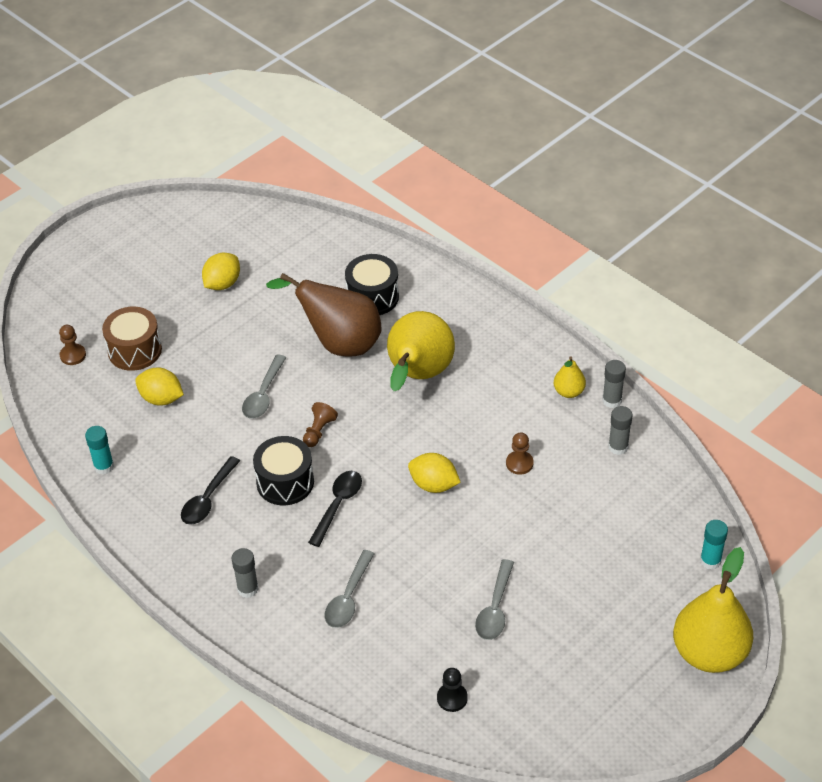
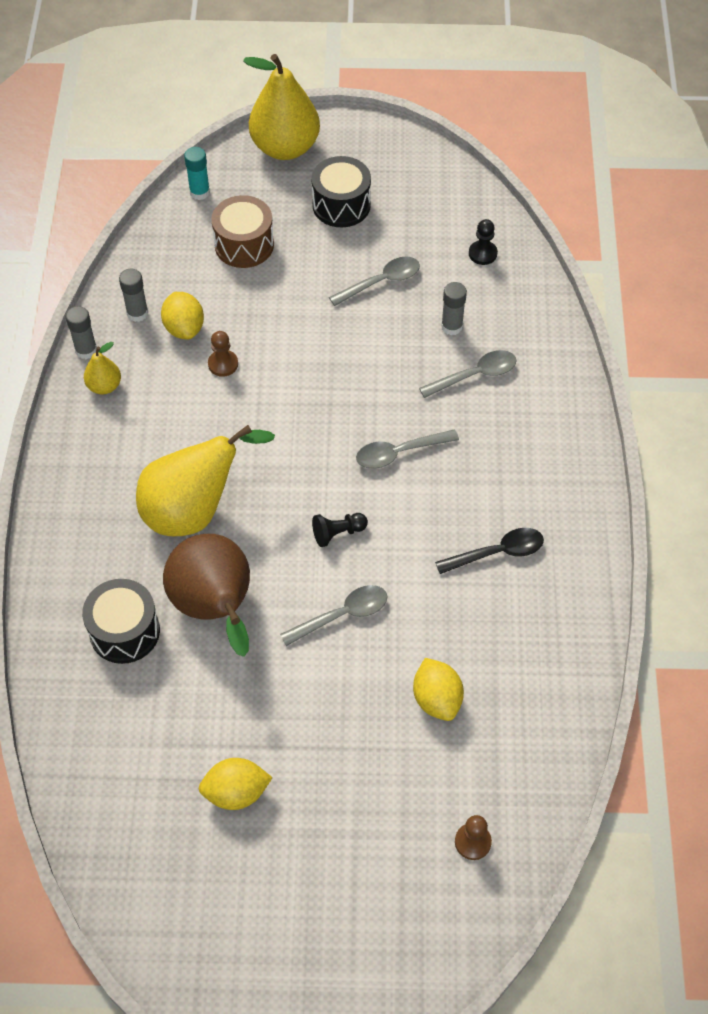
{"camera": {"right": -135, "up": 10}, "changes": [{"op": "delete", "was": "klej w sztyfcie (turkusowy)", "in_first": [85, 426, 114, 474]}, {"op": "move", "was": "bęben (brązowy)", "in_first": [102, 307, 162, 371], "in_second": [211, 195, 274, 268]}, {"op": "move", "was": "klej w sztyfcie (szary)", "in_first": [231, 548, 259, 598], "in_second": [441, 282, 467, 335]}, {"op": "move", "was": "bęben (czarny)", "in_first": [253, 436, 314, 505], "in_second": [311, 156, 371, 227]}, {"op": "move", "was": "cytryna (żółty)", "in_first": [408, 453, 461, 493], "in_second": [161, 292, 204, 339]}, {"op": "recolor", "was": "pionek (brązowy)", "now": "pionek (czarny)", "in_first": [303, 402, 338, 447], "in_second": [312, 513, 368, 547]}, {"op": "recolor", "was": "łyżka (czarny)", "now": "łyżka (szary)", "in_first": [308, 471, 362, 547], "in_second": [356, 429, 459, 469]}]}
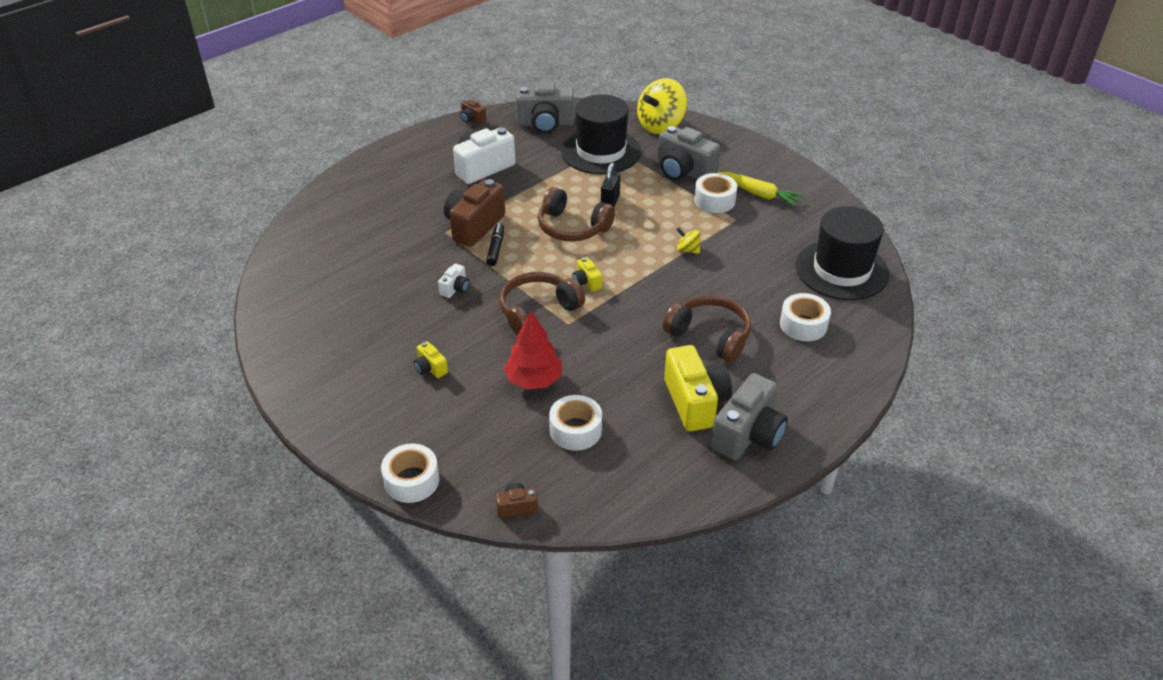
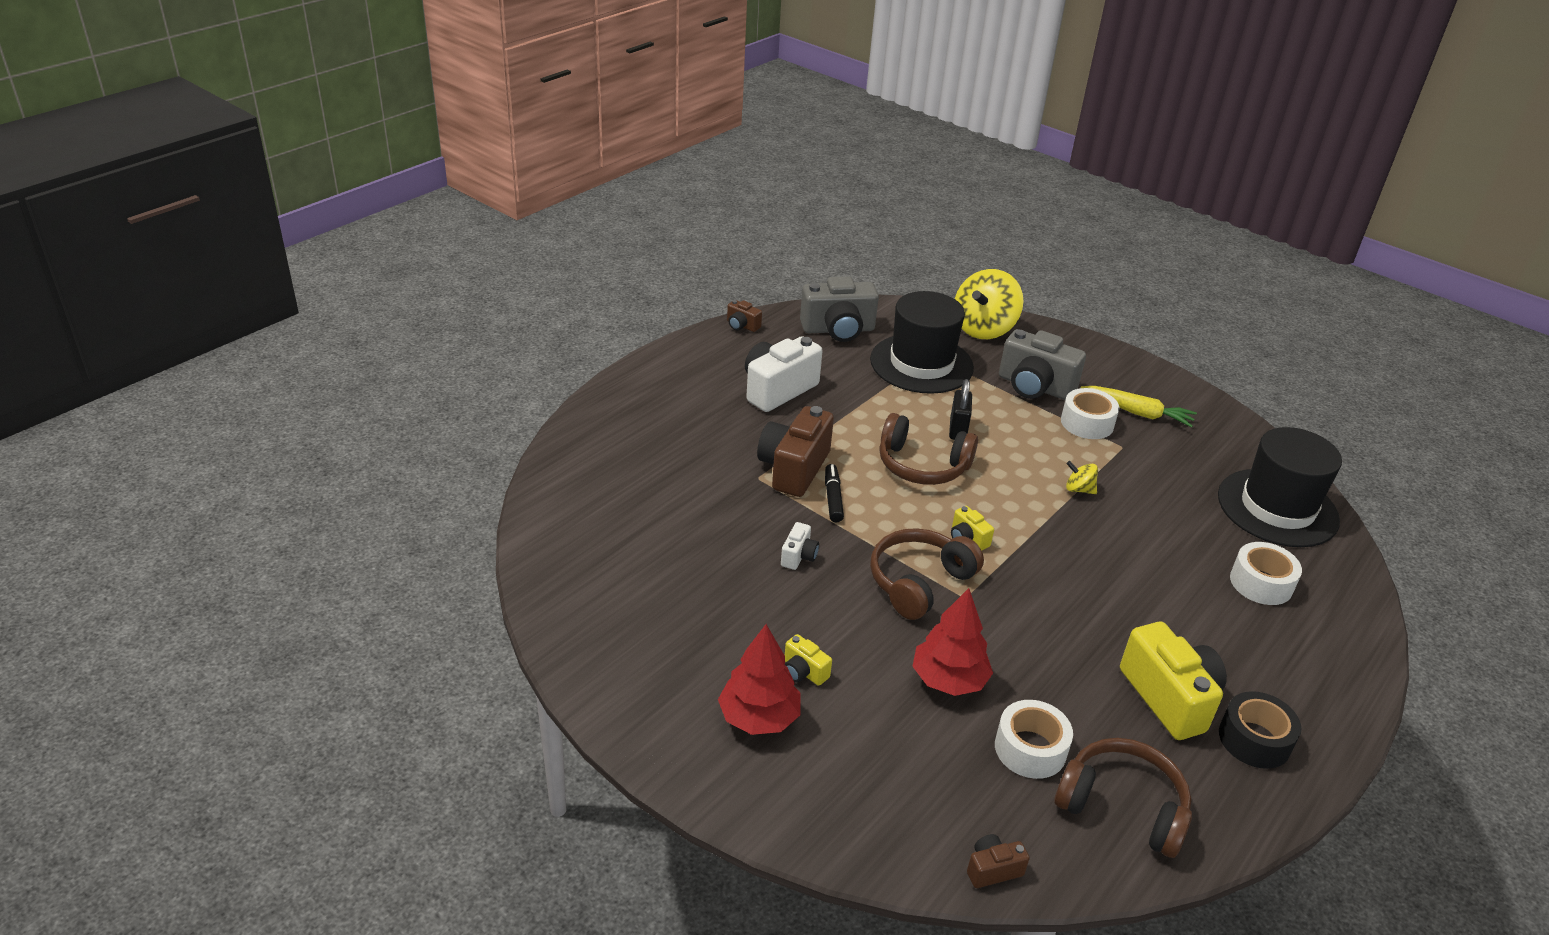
{"camera": {"right": -10, "up": -5}, "changes": [{"op": "delete", "was": "taśma klejąca (biały)", "in_first": [381, 443, 439, 503]}, {"op": "insert", "now": "drzewko (czerwony)", "in_second": [718, 624, 801, 735]}, {"op": "move", "was": "słuchawki (brązowy)", "in_first": [663, 295, 751, 362], "in_second": [1054, 738, 1192, 858]}, {"op": "replace", "was": "aparat fotograficzny (szary)", "now": "taśma klejąca (czarny)", "in_first": [711, 373, 788, 460], "in_second": [1219, 691, 1302, 769]}]}
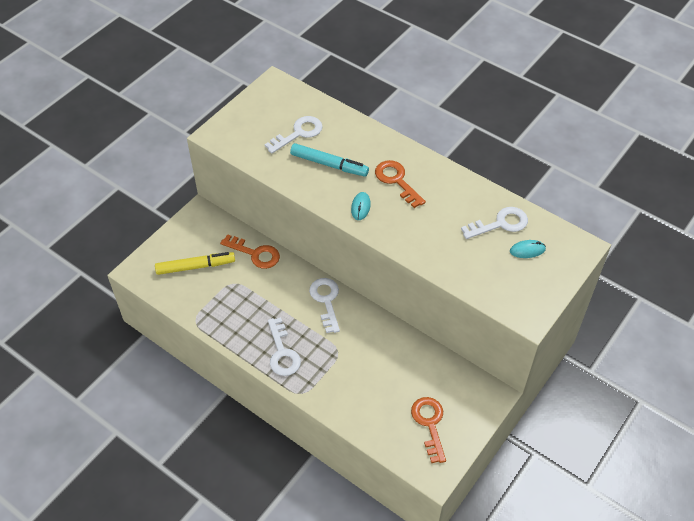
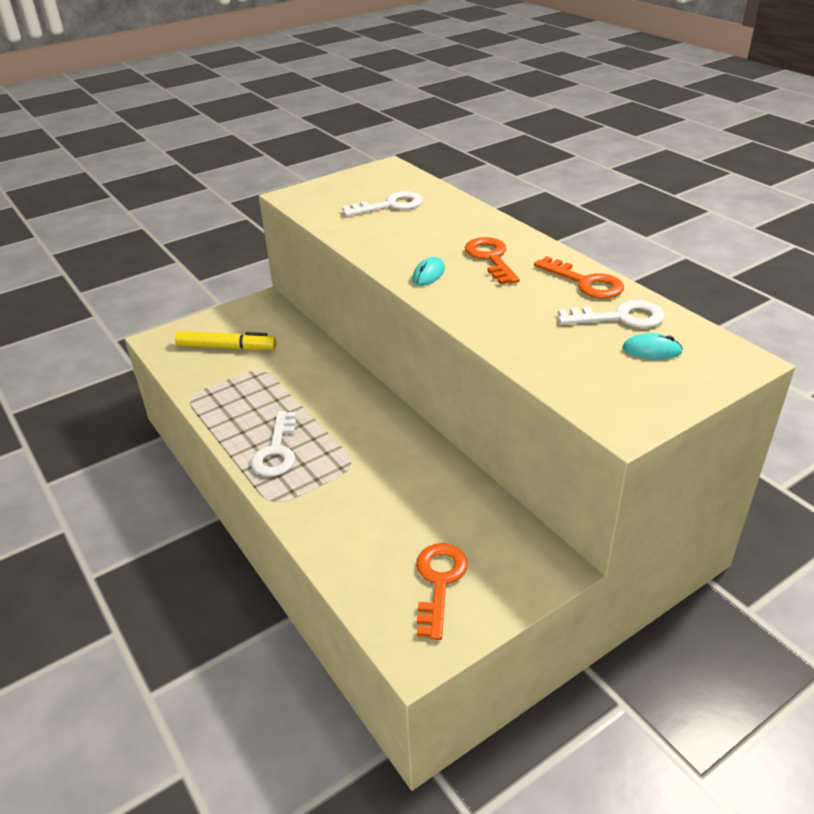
{"camera": {"right": 20, "up": -15}, "changes": [{"op": "delete", "was": "flamaster (turkusowy)", "in_first": [290, 143, 369, 177]}, {"op": "delete", "was": "klucz (biały)", "in_first": [309, 278, 340, 333]}, {"op": "move", "was": "klucz (pomarańczowy)", "in_first": [220, 234, 280, 269], "in_second": [534, 256, 624, 299]}]}
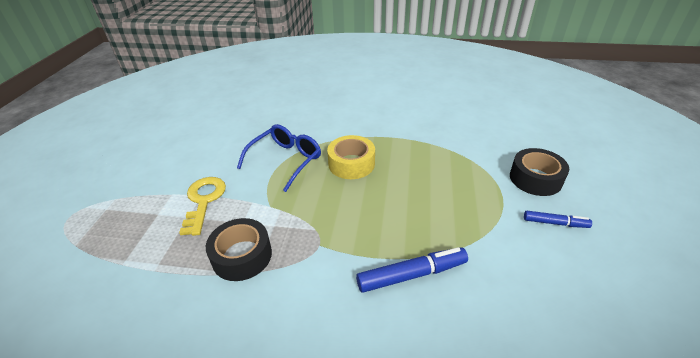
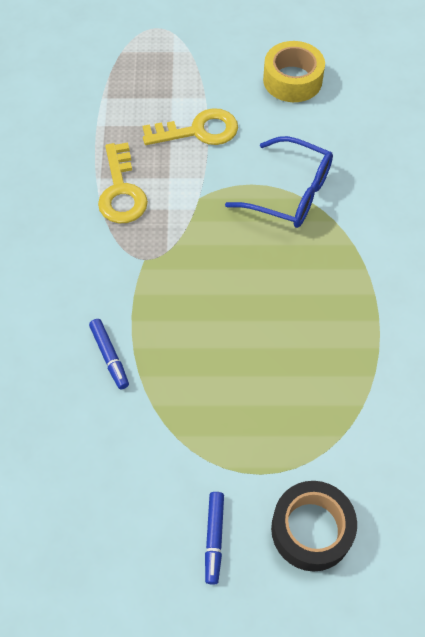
{"camera": {"right": 80, "up": 20}, "changes": [{"op": "move", "was": "taśma klejąca (żółty)", "in_first": [327, 135, 375, 179], "in_second": [263, 41, 325, 102]}, {"op": "replace", "was": "taśma klejąca (czarny)", "now": "klucz (żółty)", "in_first": [206, 218, 272, 281], "in_second": [98, 143, 148, 223]}, {"op": "resize", "was": "flamaster (niebieski)", "in_first": [356, 247, 468, 293], "in_second": [89, 319, 129, 389], "ratio": 0.61}]}
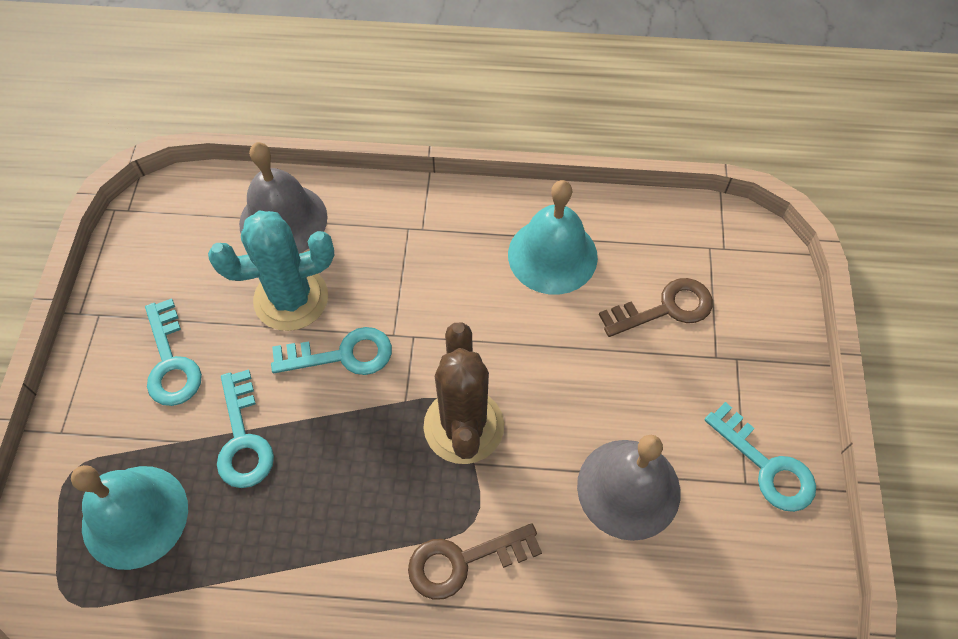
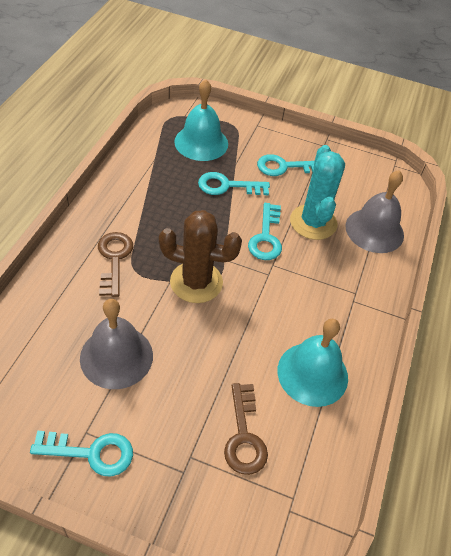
{"camera": {"right": 100, "up": -10}, "changes": [{"op": "rotate", "was": "klucz (turkusowy)", "in_first": [704, 402, 816, 512], "in_second": [30, 431, 133, 476], "clockwise": -150}]}
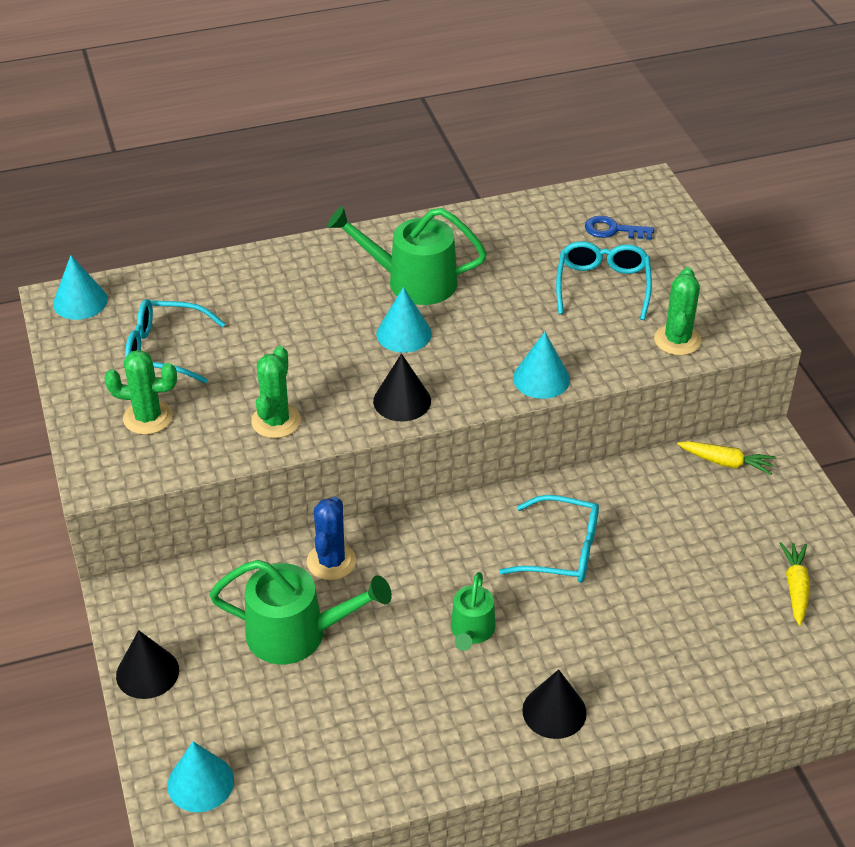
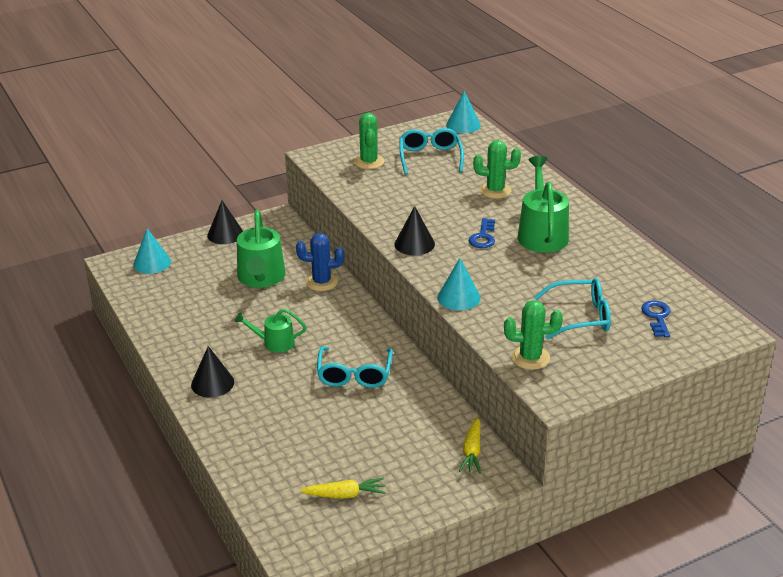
{"camera": {"right": 80, "up": -10}, "changes": [{"op": "move", "was": "kaktus (zielony)", "in_first": [251, 346, 301, 438], "in_second": [473, 140, 521, 199]}, {"op": "replace", "was": "stożek (turkusowy)", "now": "klucz (niebieski)", "in_first": [376, 287, 432, 353], "in_second": [469, 218, 495, 248]}]}
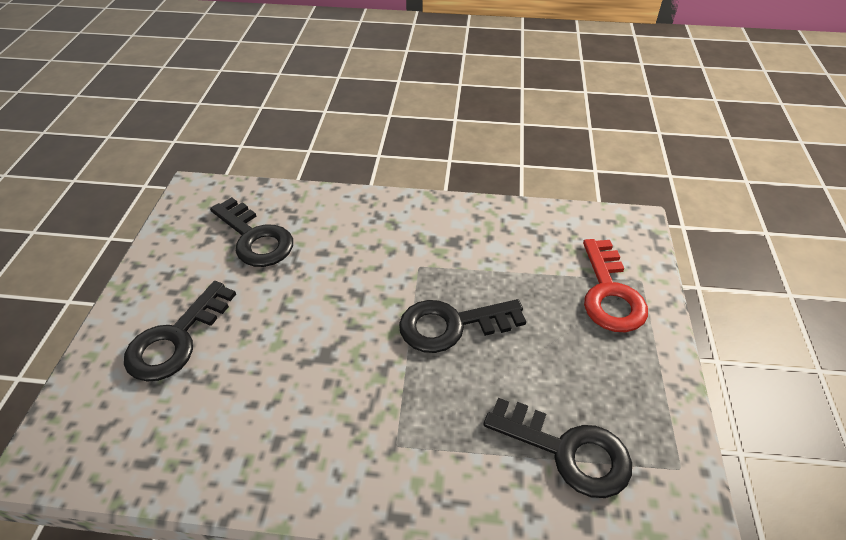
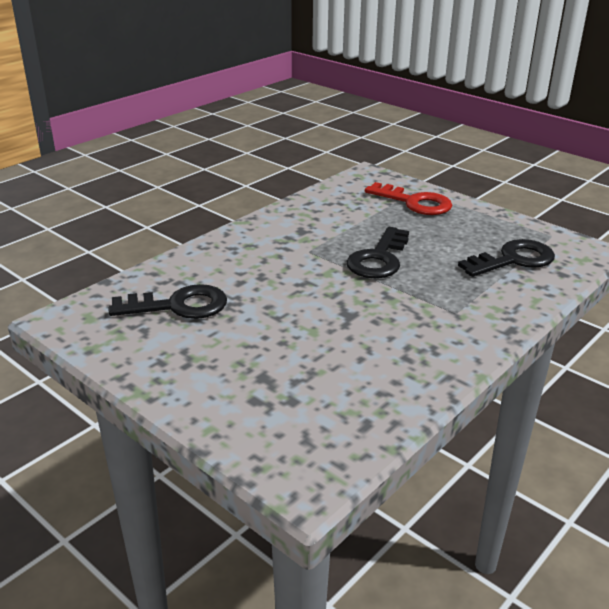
{"camera": {"right": -55, "up": -15}, "changes": [{"op": "delete", "was": "klucz (czarny)", "in_first": [124, 281, 236, 382]}]}
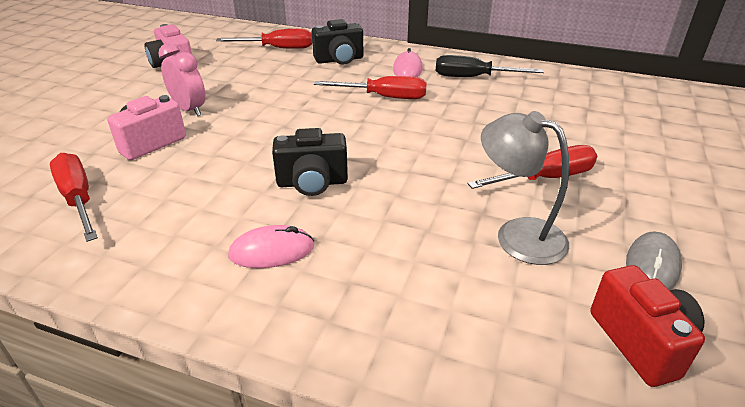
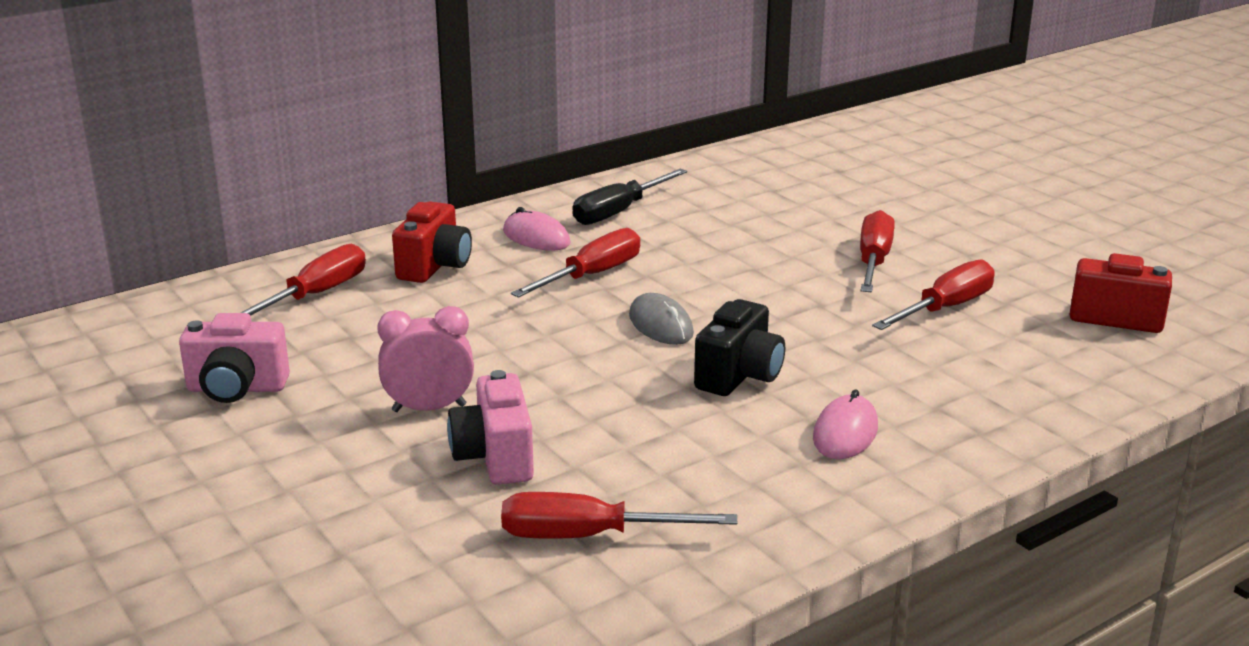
{"camera": {"right": -55, "up": -10}, "changes": [{"op": "move", "was": "myszka (szary)", "in_first": [626, 231, 682, 290], "in_second": [629, 293, 694, 345]}, {"op": "replace", "was": "lampka (szary)", "now": "śrubokręt (czerwony)", "in_first": [481, 111, 569, 265], "in_second": [872, 259, 995, 330]}, {"op": "recolor", "was": "aparat fotograficzny (czarny)", "now": "aparat fotograficzny (czerwony)", "in_first": [312, 19, 363, 64], "in_second": [392, 201, 472, 283]}]}
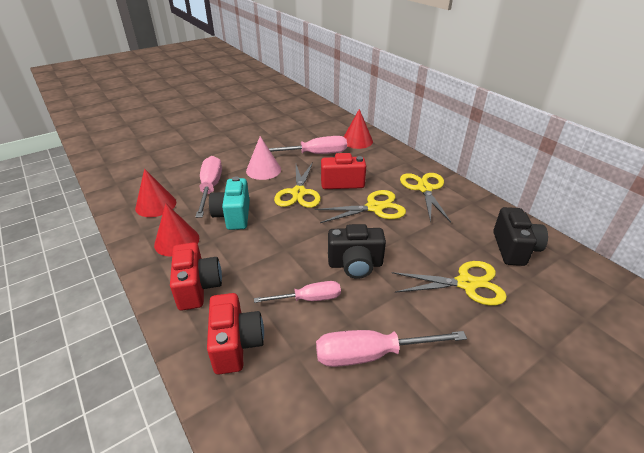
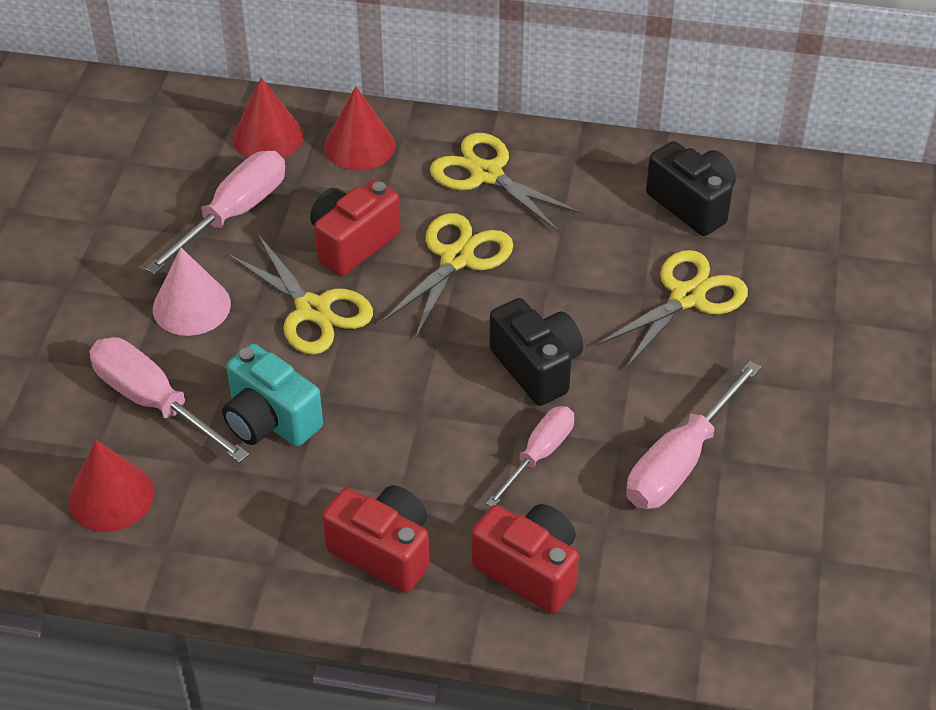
{"camera": {"right": -45, "up": 10}, "changes": [{"op": "move", "was": "stożek (czerwony)", "in_first": [154, 203, 199, 257], "in_second": [324, 87, 395, 170]}, {"op": "rotate", "was": "aparat fotograficzny (czarny)", "in_first": [328, 224, 386, 279], "in_second": [489, 298, 583, 406], "clockwise": -75}]}
